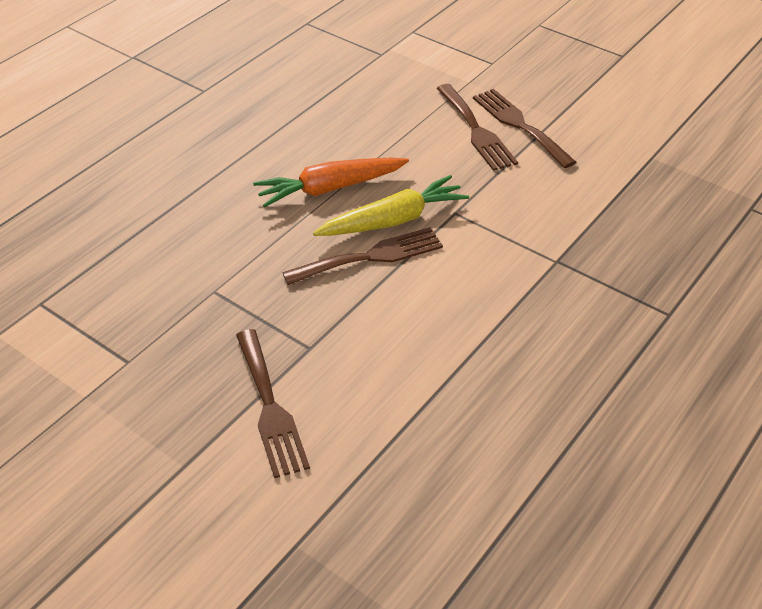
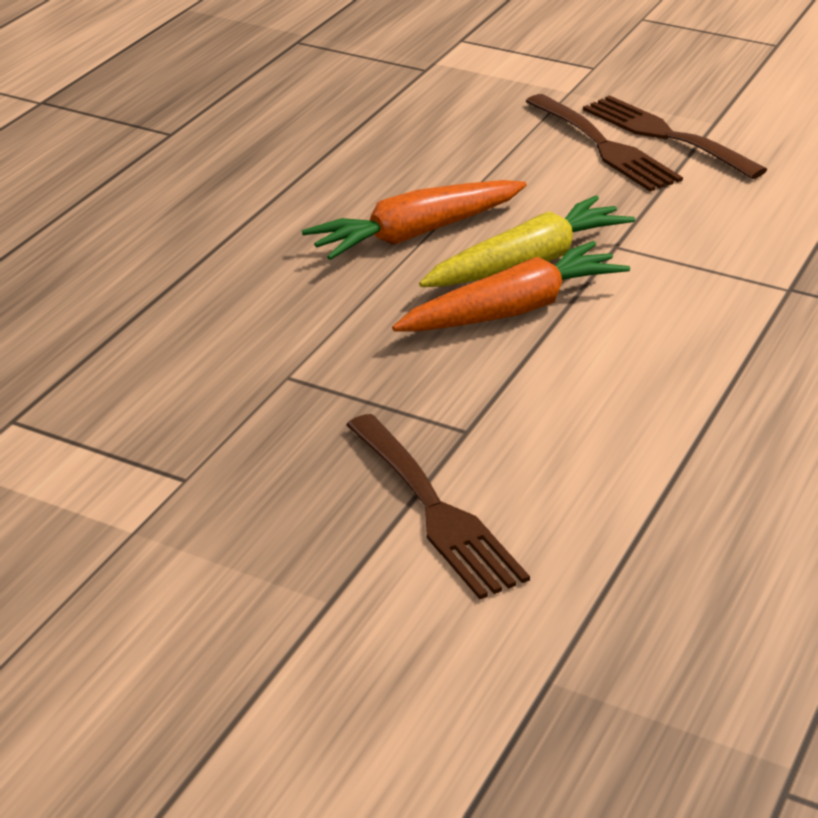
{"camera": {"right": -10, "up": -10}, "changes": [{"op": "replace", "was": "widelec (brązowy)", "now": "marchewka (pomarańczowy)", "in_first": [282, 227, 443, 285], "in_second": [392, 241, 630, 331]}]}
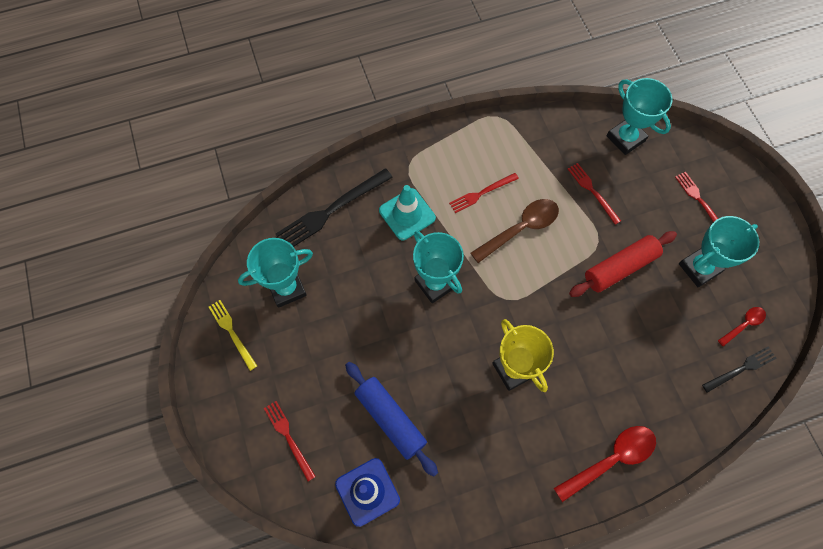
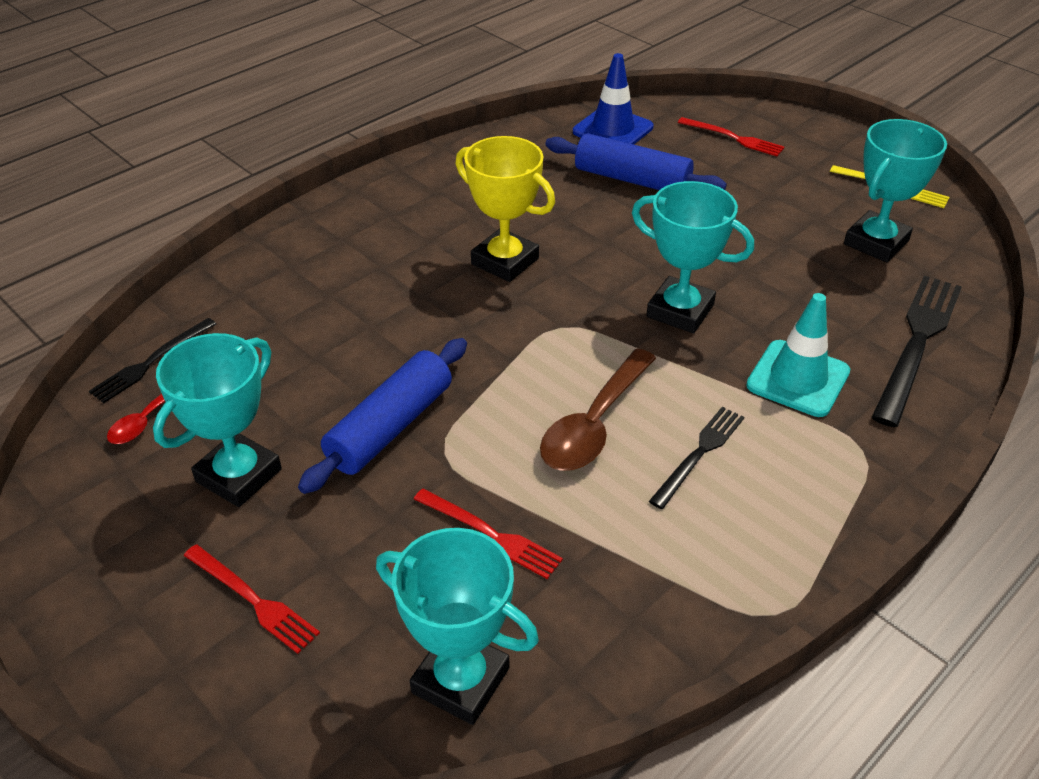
{"camera": {"right": 155, "up": -25}, "changes": [{"op": "delete", "was": "łyżka (czerwony)", "in_first": [554, 426, 656, 502]}, {"op": "recolor", "was": "widelec (czerwony)", "now": "widelec (czarny)", "in_first": [449, 173, 519, 213], "in_second": [649, 407, 744, 509]}, {"op": "recolor", "was": "wałek do ciasta (czerwony)", "now": "wałek do ciasta (niebieski)", "in_first": [569, 231, 677, 297], "in_second": [298, 338, 467, 494]}]}
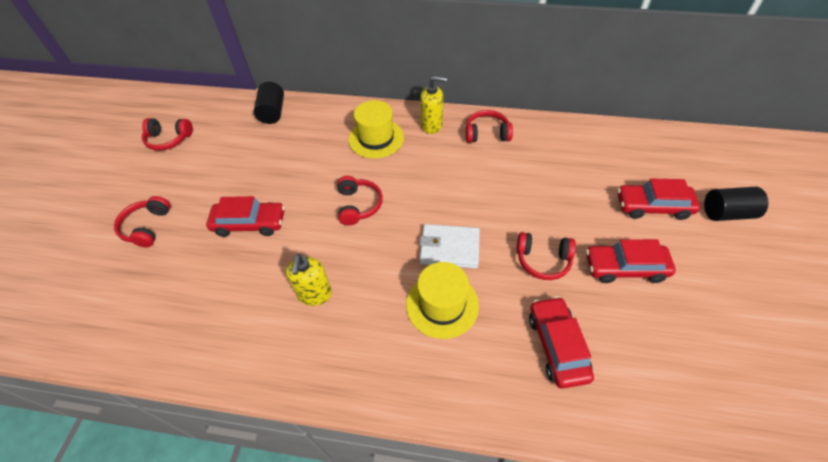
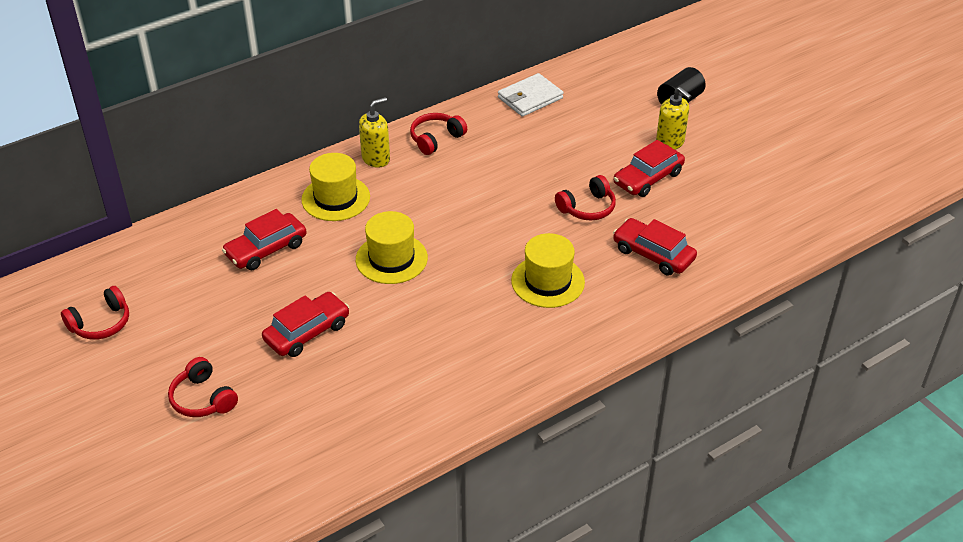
{"camera": {"right": -45, "up": -10}, "changes": [{"op": "delete", "was": "walec (czarny)", "in_first": [254, 82, 284, 124]}, {"op": "move", "was": "dozownik mydła (żółty)", "in_first": [286, 254, 332, 306], "in_second": [656, 87, 691, 150]}, {"op": "move", "was": "portfel (biały)", "in_first": [420, 224, 480, 268], "in_second": [498, 73, 564, 117]}, {"op": "move", "was": "samochód (czerwony)", "in_first": [617, 179, 700, 220], "in_second": [222, 209, 306, 270]}, {"op": "replace", "was": "słuchawki (czerwony)", "now": "kapelusz (żółty)", "in_first": [337, 176, 383, 225], "in_second": [356, 211, 428, 284]}]}
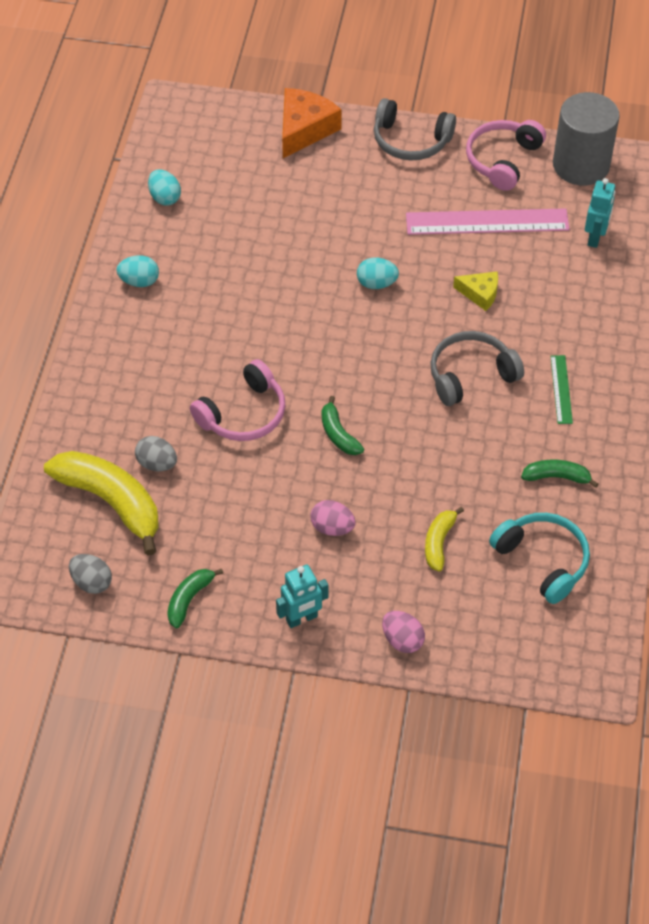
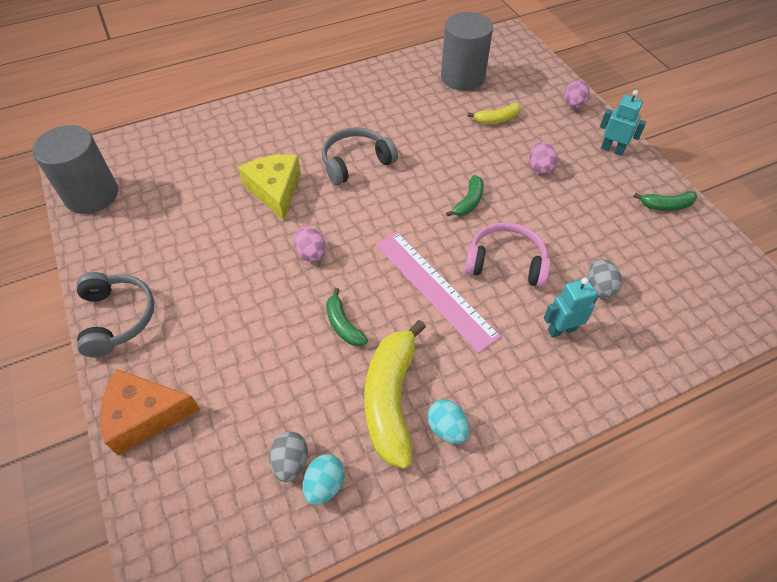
{"camera": {"right": -125, "up": 0}, "changes": [{"op": "delete", "was": "słuchawki (różowy)", "in_first": [466, 120, 546, 191]}, {"op": "delete", "was": "linijka (zielony)", "in_first": [551, 355, 573, 424]}, {"op": "move", "was": "banan (żółty)", "in_first": [44, 451, 159, 556], "in_second": [365, 320, 426, 469]}, {"op": "move", "was": "jajko (szary)", "in_first": [69, 554, 112, 594], "in_second": [269, 431, 308, 482]}, {"op": "move", "was": "linijka (różowy)", "in_first": [406, 209, 570, 235], "in_second": [376, 232, 501, 353]}, {"op": "move", "was": "banan (zielony)", "in_first": [521, 460, 599, 488], "in_second": [326, 288, 368, 346]}, {"op": "move", "was": "robot (turkusowy)", "in_first": [585, 178, 615, 248], "in_second": [544, 278, 598, 338]}, {"op": "replace", "was": "słuchawki (turkusowy)", "now": "walec (szary)", "in_first": [489, 513, 590, 604], "in_second": [441, 12, 493, 91]}, {"op": "recolor", "was": "jajko (turkusowy)", "now": "jajko (różowy)", "in_first": [357, 258, 399, 289], "in_second": [294, 226, 326, 262]}, {"op": "rotate", "was": "słuchawki (szary)", "in_first": [430, 331, 524, 406], "in_second": [322, 127, 398, 185], "clockwise": 120}, {"op": "resize", "was": "ser (żółty)", "in_first": [453, 271, 498, 311], "in_second": [238, 154, 301, 221], "ratio": 1.74}]}
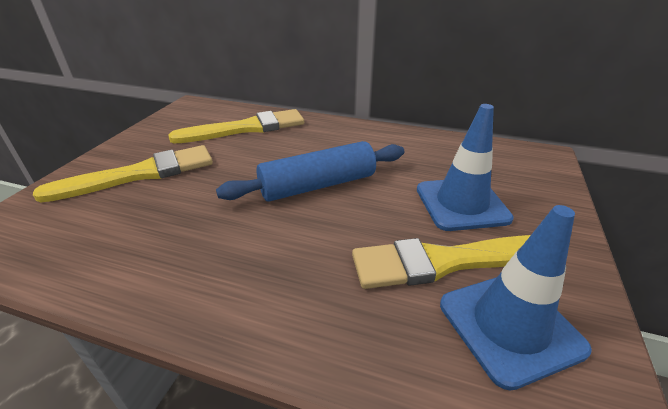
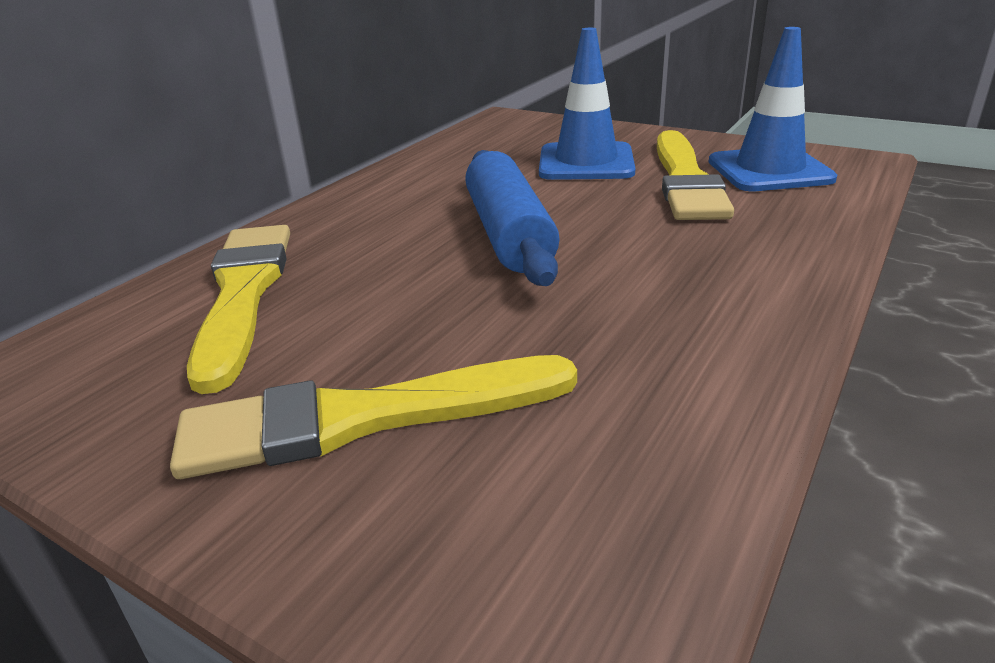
{"camera": {"right": -75, "up": -5}, "changes": [{"op": "rotate", "was": "pędzel (żółty)", "in_first": [33, 145, 213, 202], "in_second": [170, 355, 577, 479], "clockwise": -90}]}
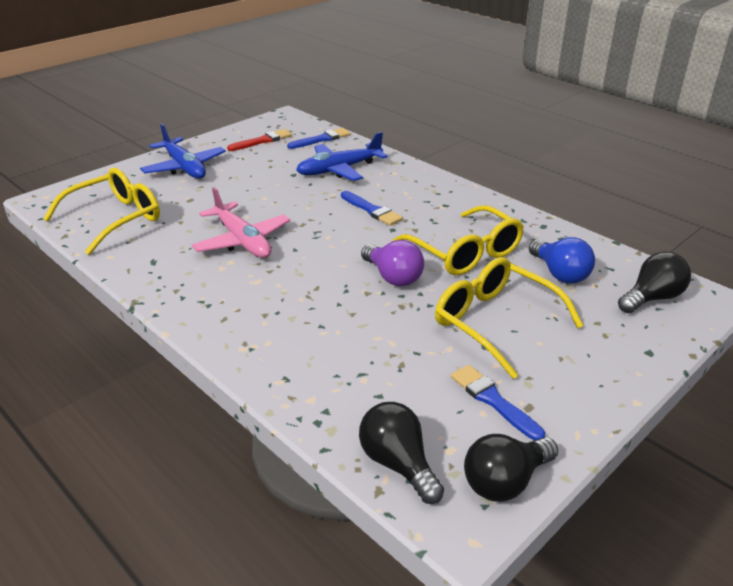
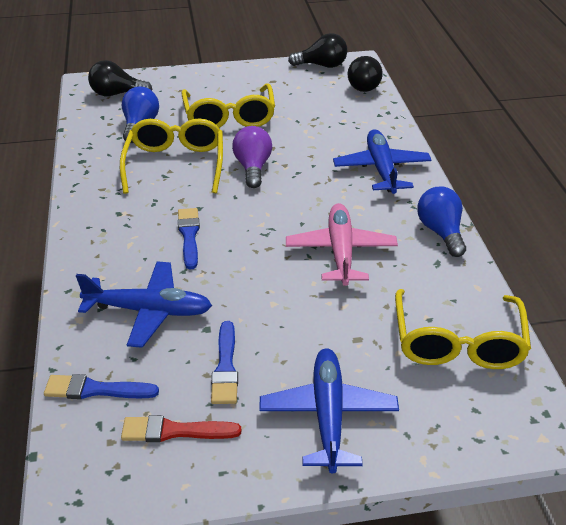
{"camera": {"right": -145, "up": 5}, "changes": [{"op": "insert", "now": "samolot (niebieski)", "in_second": [333, 129, 432, 194]}, {"op": "insert", "now": "żarówka (niebieski)", "in_second": [417, 186, 466, 257]}, {"op": "move", "was": "pędzel (niebieski)", "in_first": [451, 365, 545, 440], "in_second": [211, 321, 238, 404]}, {"op": "rotate", "was": "okulary (żółty)", "in_first": [43, 168, 160, 255], "in_second": [395, 289, 531, 369], "clockwise": -75}]}
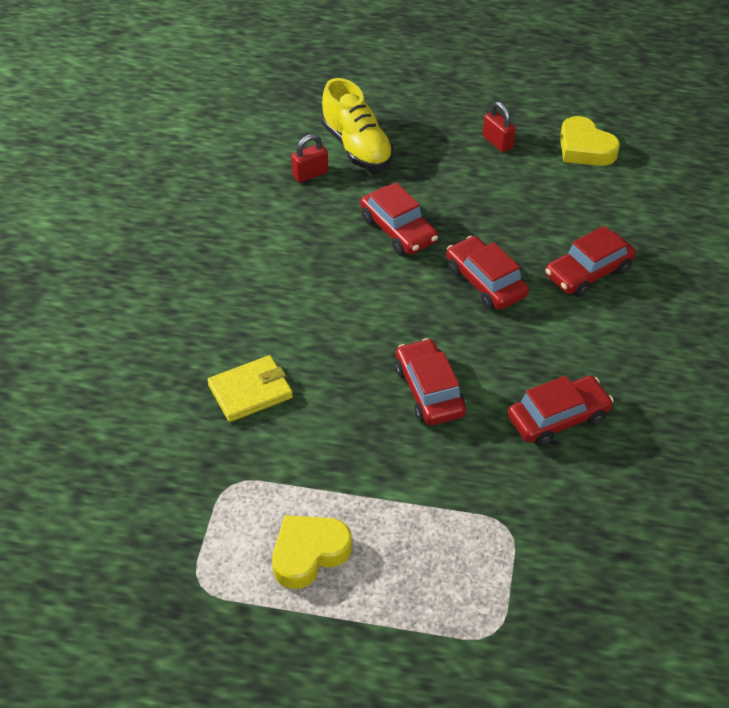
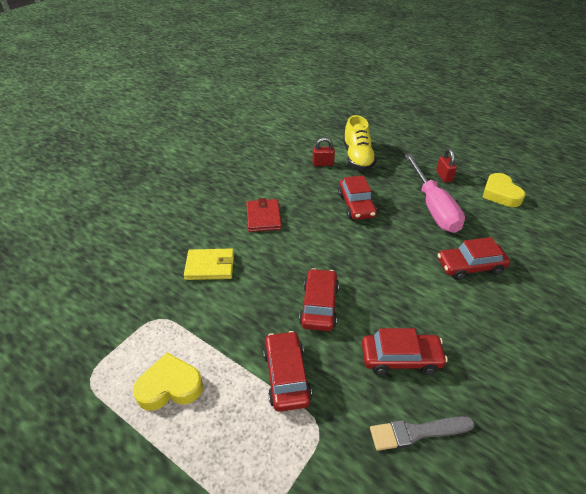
{"camera": {"right": 25, "up": -5}, "changes": [{"op": "insert", "now": "portfel (czerwony)", "in_second": [246, 198, 282, 232]}, {"op": "insert", "now": "pędzel (szary)", "in_second": [370, 416, 475, 451]}, {"op": "insert", "now": "śrubokręt (różowy)", "in_second": [405, 154, 465, 233]}, {"op": "move", "was": "samochód (czerwony)", "in_first": [446, 236, 529, 310], "in_second": [263, 331, 312, 412]}]}
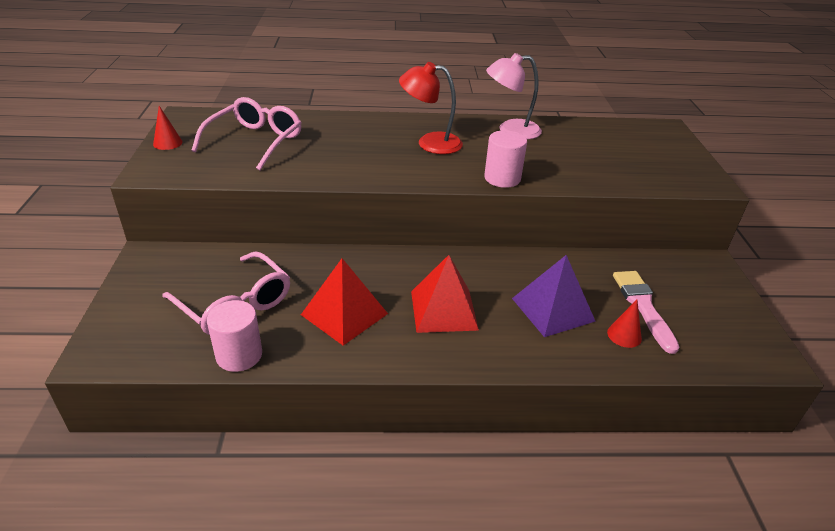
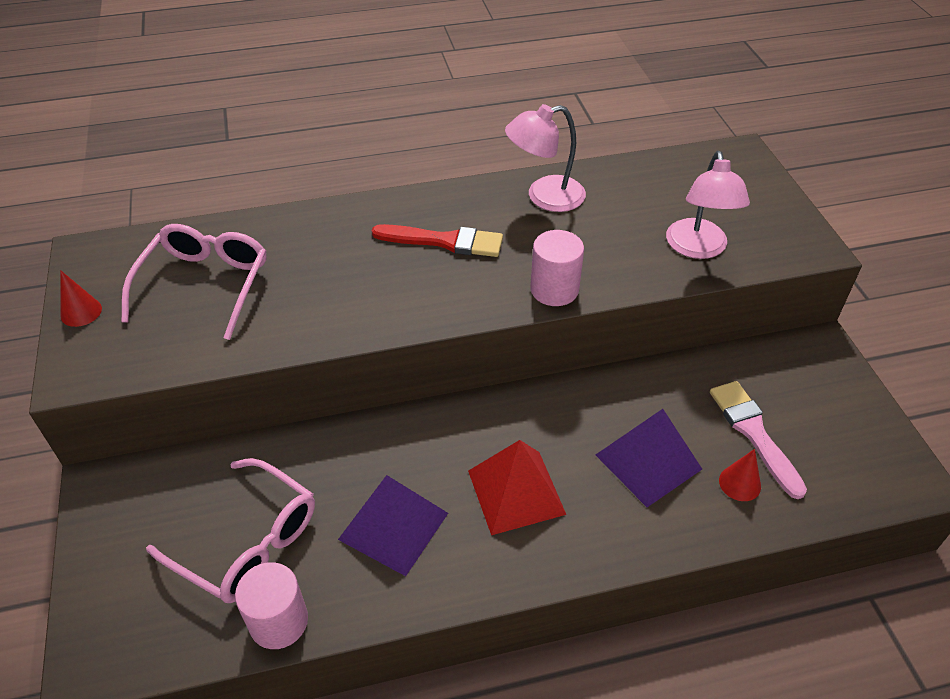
{"camera": {"right": -10, "up": 10}, "changes": [{"op": "insert", "now": "lampka (różowy)", "in_second": [666, 151, 750, 259]}, {"op": "replace", "was": "lampka (czerwony)", "now": "pędzel (czerwony)", "in_first": [399, 62, 463, 154], "in_second": [372, 224, 503, 257]}, {"op": "recolor", "was": "piramida (czerwony)", "now": "piramida (fioletowy)", "in_first": [301, 258, 388, 346], "in_second": [338, 475, 448, 576]}]}
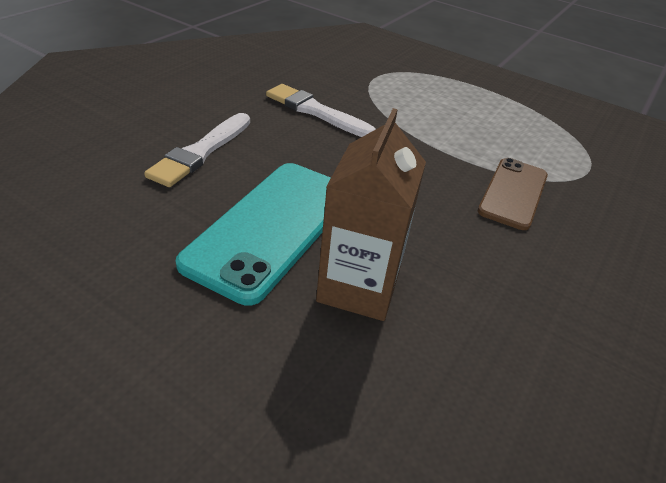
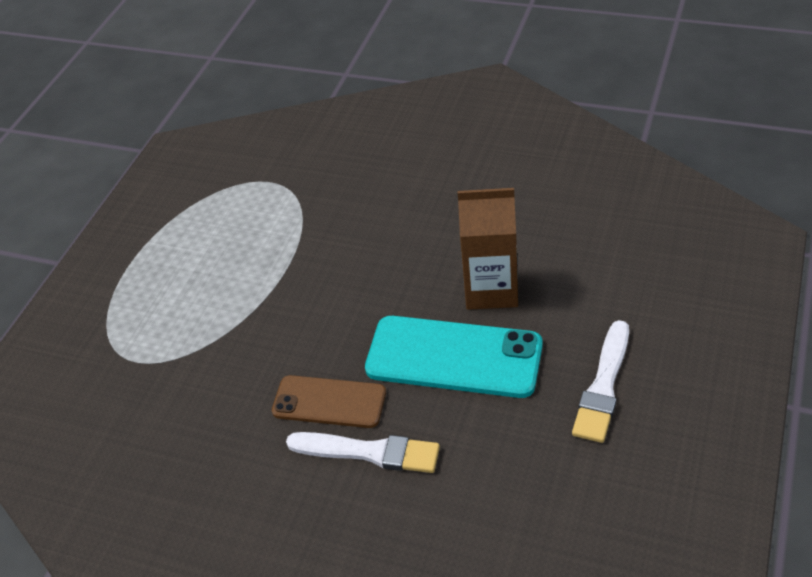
{"camera": {"right": -95, "up": 5}, "changes": [{"op": "move", "was": "pędzel (biały)", "in_first": [266, 84, 376, 137], "in_second": [572, 320, 629, 443]}, {"op": "move", "was": "telefon (brązowy)", "in_first": [478, 158, 548, 230], "in_second": [272, 375, 386, 428]}]}
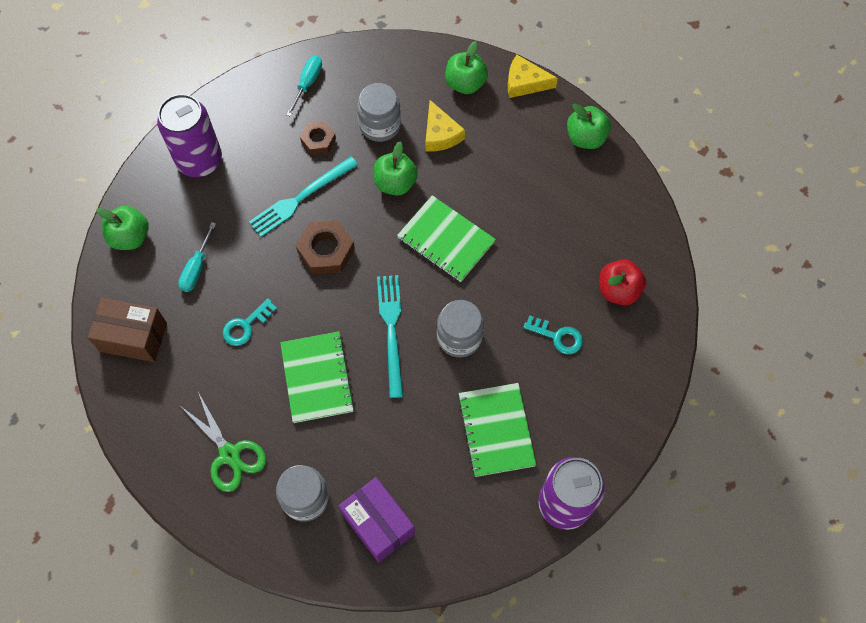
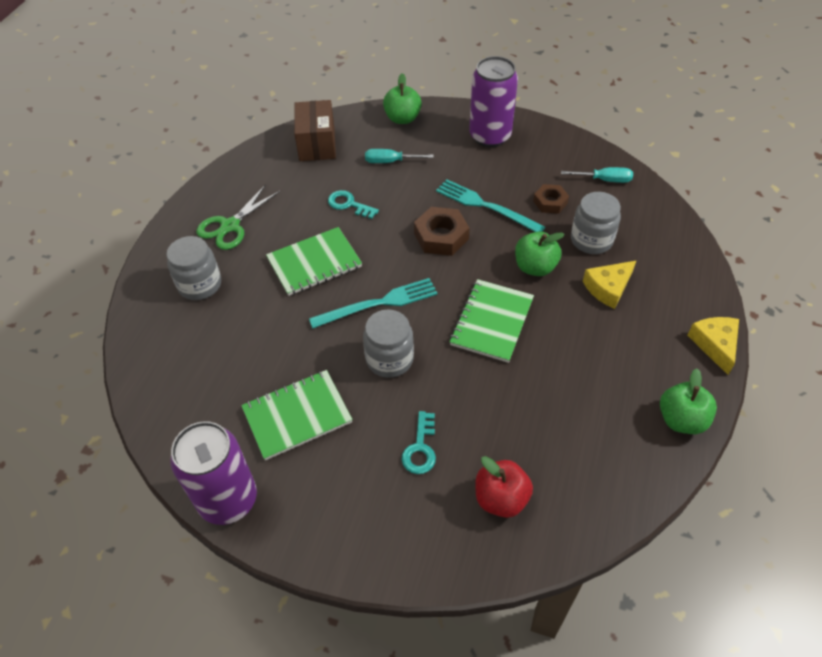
{"camera": {"right": 75, "up": -15}, "changes": [{"op": "delete", "was": "pudełko (fioletowy)", "in_first": [339, 477, 415, 563]}, {"op": "delete", "was": "jabłko (zielony)", "in_first": [445, 41, 488, 94]}]}
